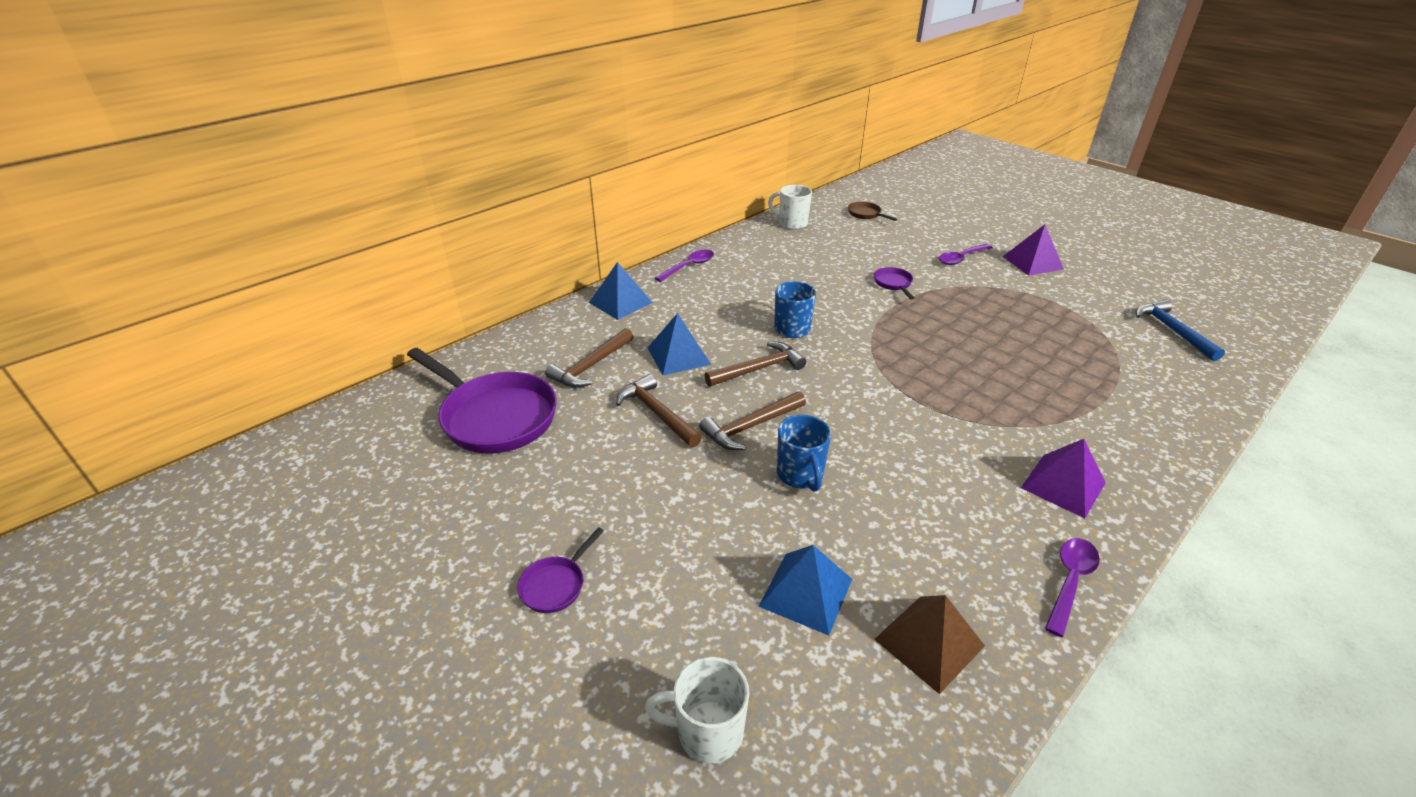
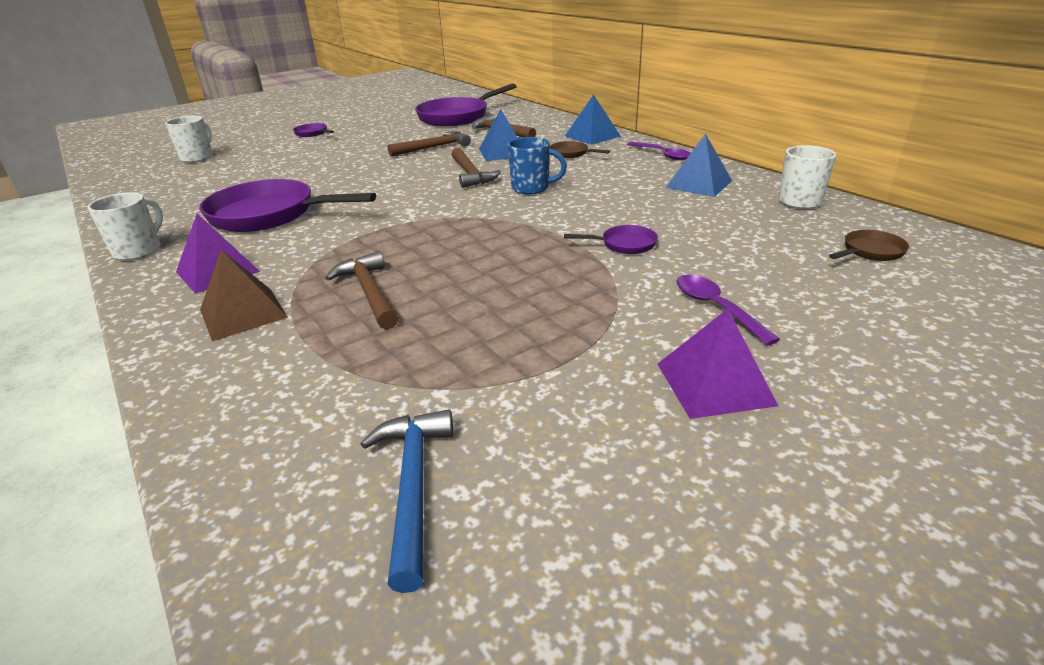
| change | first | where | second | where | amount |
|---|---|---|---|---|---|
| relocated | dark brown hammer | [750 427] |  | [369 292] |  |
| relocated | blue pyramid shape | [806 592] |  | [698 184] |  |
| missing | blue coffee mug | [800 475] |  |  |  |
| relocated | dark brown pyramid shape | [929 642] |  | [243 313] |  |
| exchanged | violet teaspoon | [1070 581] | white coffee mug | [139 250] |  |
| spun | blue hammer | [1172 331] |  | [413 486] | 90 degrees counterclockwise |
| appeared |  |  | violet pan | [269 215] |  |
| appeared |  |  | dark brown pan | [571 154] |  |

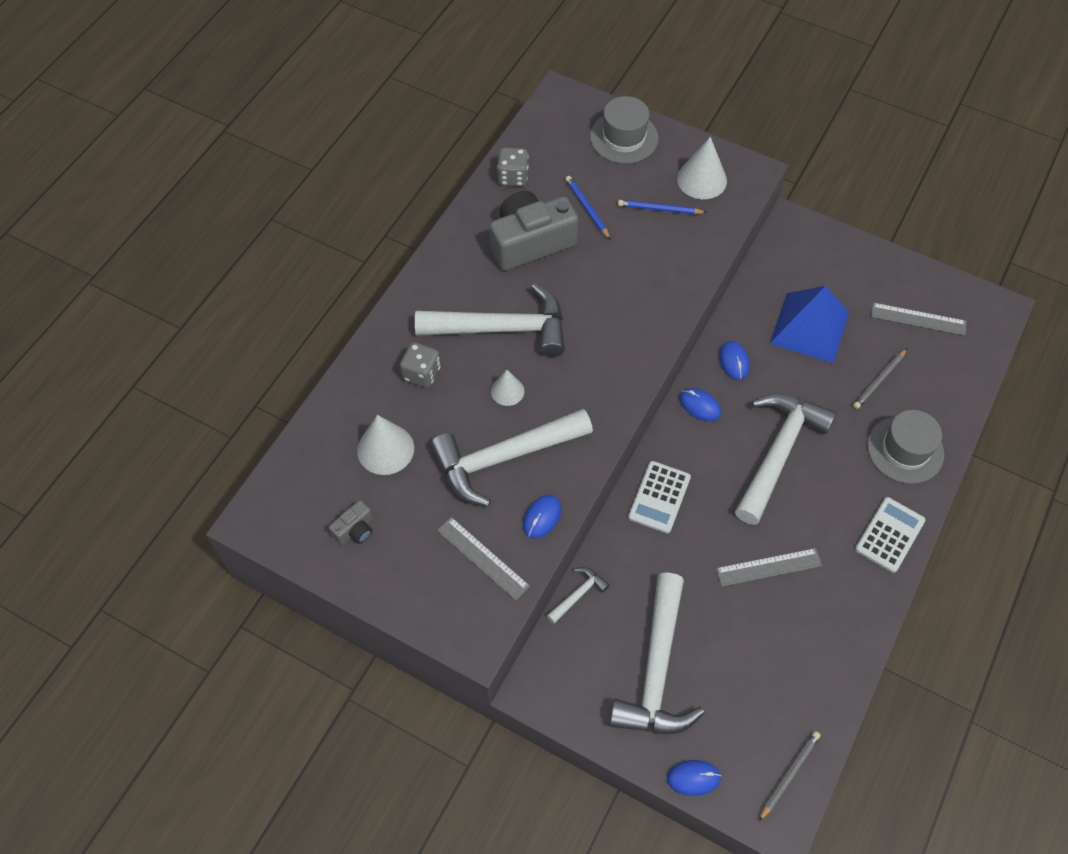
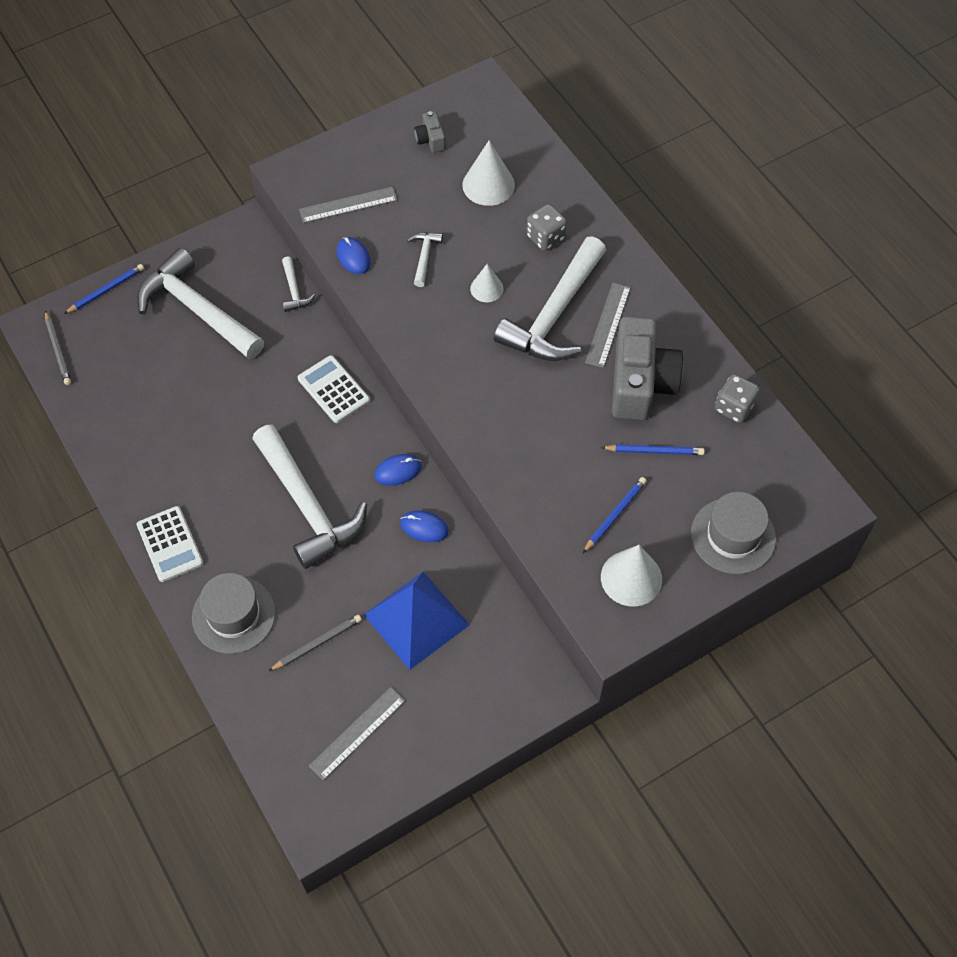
| change | first | where | second | where | amount |
|---|---|---|---|---|---|
| size | white hammer | [504 458] |  | [424 257] | x0.43 |
| exchanged | blue mouse | [693 778] | blue wooden pencil | [106 290] |  |
| relocated | grey straightedge | [768 567] |  | [608 325] |  |
| spun | grey wooden pencil | [879 380] |  | [317 644] | 75 degrees clockwise |

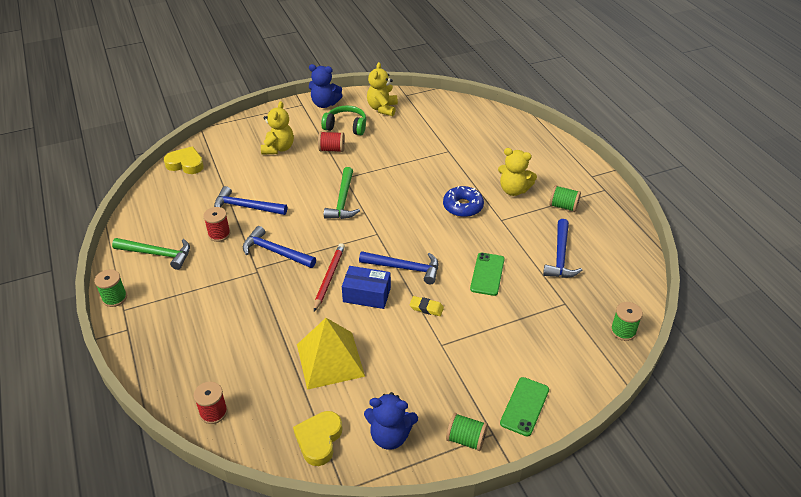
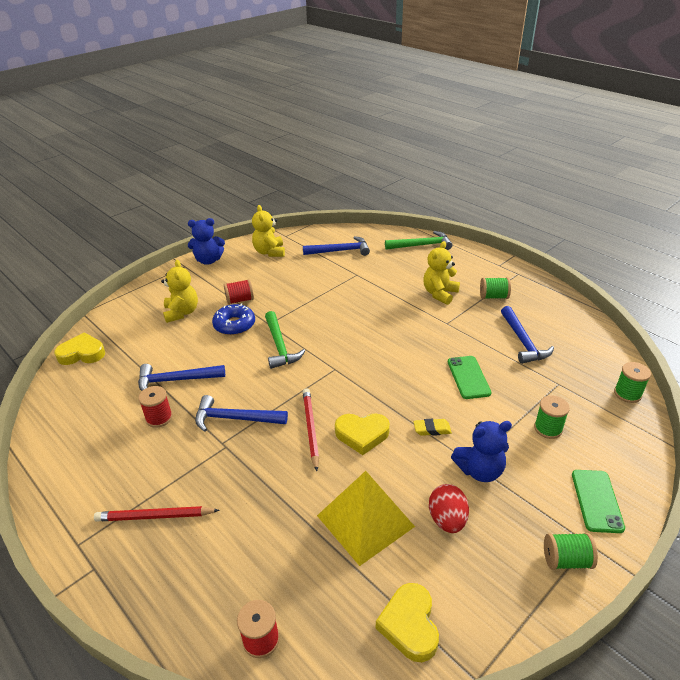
| change | first | where | second | where | amount |
|---|---|---|---|---|---|
| relocated | leaf-green spool | [114 298] |  | [548 428] |  |
| relocated | leaf-green hammer | [157 254] |  | [421 245] |  |
| missing | leaf-green over-ear headphones | [346 126] |  |  |  |
| exchanged | blue parcel | [366 295] | golden love heart | [362 435] |  |
| relocated | blue hammer | [404 268] |  | [340 251] |  |
| relocated | blue teddy | [390 436] |  | [480 470] |  |
| relocated | blue glazed donut | [463 206] |  | [234 325] |  |
| spun | golden teddy | [513 190] |  | [440 294] | 120 degrees clockwise |
| appeared |  |  | red wooden pencil | [155 516] |  |
| appeared |  |  | red toy egg | [447 519] |  |

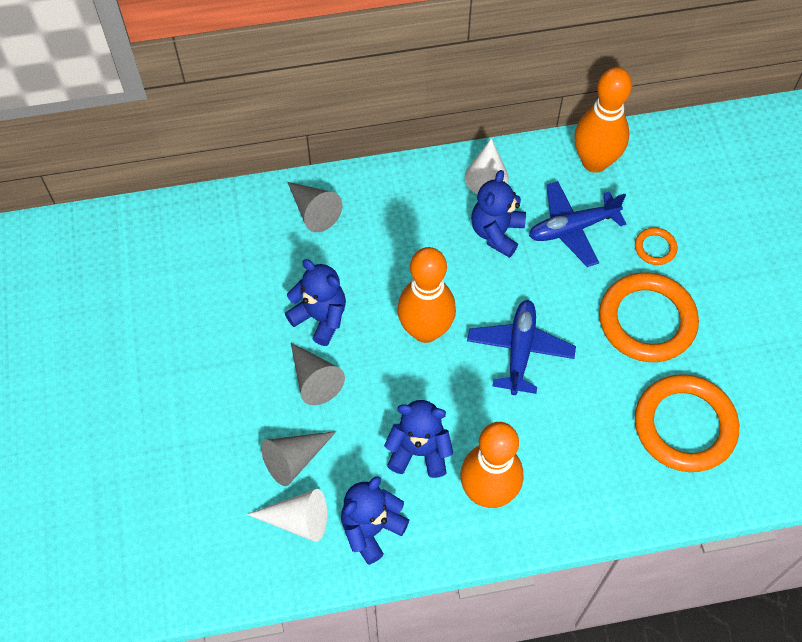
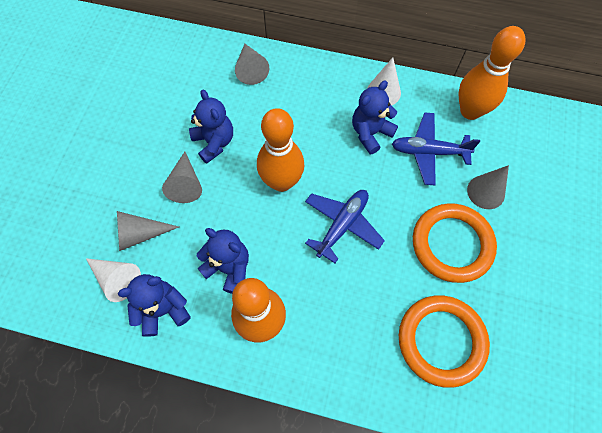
| change | first | where | second | where | amount |
|---|---|---|---|---|---|
| exchanged | orange hoop | [655 248] | grey cone | [486 192] |  |

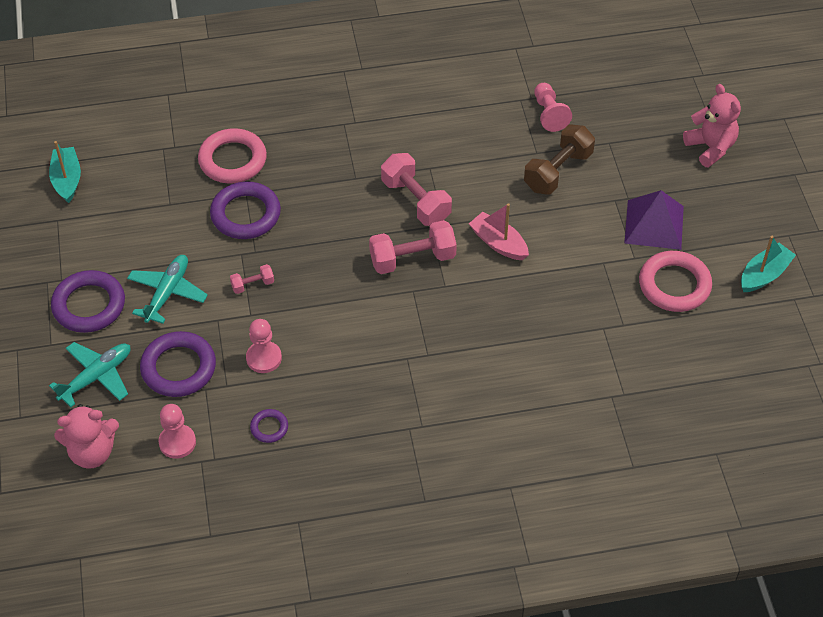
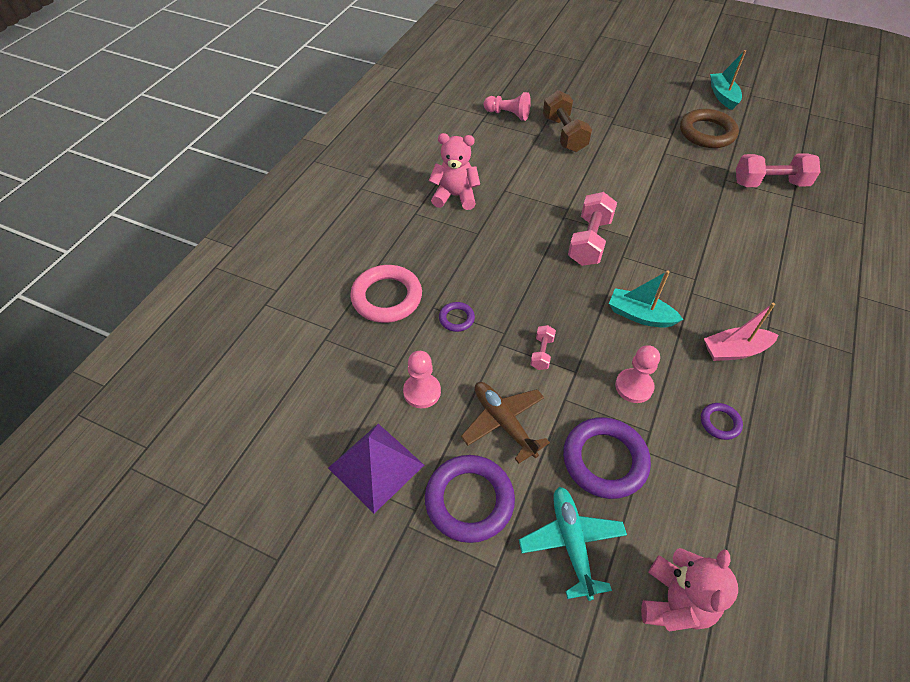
| change | first | where | second | where | amount |
|---|---|---|---|---|---|
| relocated | aqua toy boat | [67 180] |  | [640 315] |  |
| colour | aqua plane | [168 293] | dark brown plane | [503 422] |  |
| relocated | rose-pink pawn | [177 442] |  | [422 392] |  |
| size | violet hoop | [245 214] |  | [456 318] | x0.49 |
| relocated | rose-pink free weight | [416 201] |  | [770 183] |  |
| relocated | rose-pink toy boat | [498 243] |  | [734 350] |  |
| relocated | violet pyramid shape | [654 224] |  | [376 466] |  |
| colour | rose-pink hoop | [674 285] | dark brown hoop | [707 133] |  |
| relocated | rose-pink teddy | [710 147] |  | [455 196] |  |

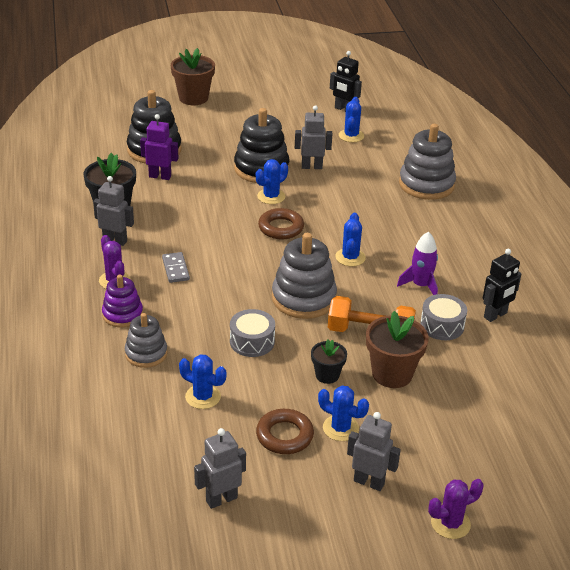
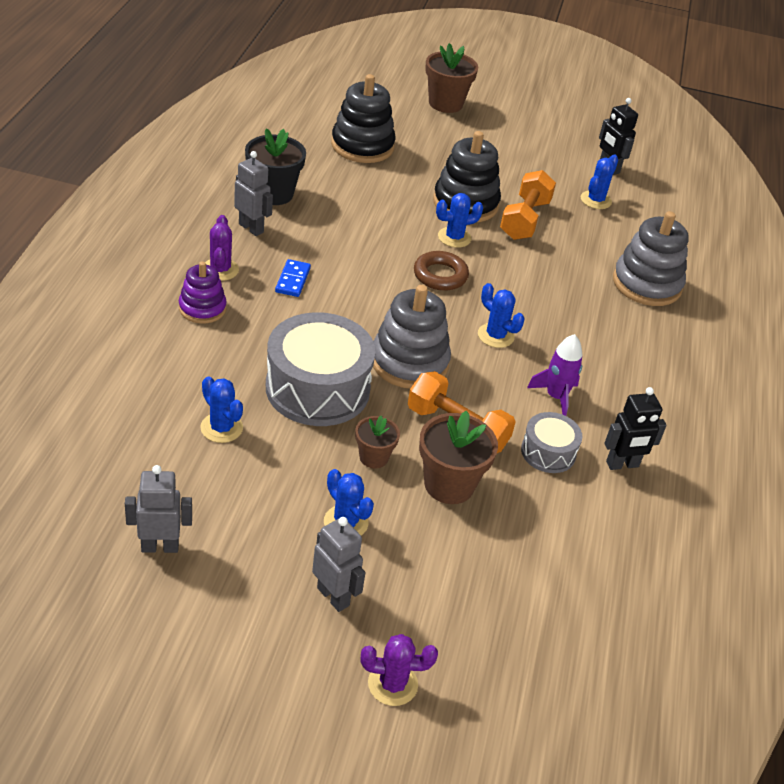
| change | first | where | second | where | amount |
|---|---|---|---|---|---|
| missing | grey stacking toy | [146 353] |  |  |  |
| missing | violet robot figure | [160 176] |  |  |  |
| colour | grey domino | [175 269] | blue domino | [293 280] |  |
| size | grey snare drum | [252 341] |  | [317 388] | x1.93 |
| missing | dark brown hoop | [284 435] |  |  |  |
| exchanged | grey robot figure | [312 166] | orange free weight | [524 220] |  |
| colour | black flower pot | [327 375] | dark brown flower pot | [373 457] |  |
| spun | blue prickly plant | [350 257] |  | [495 336] | 75 degrees counterclockwise |

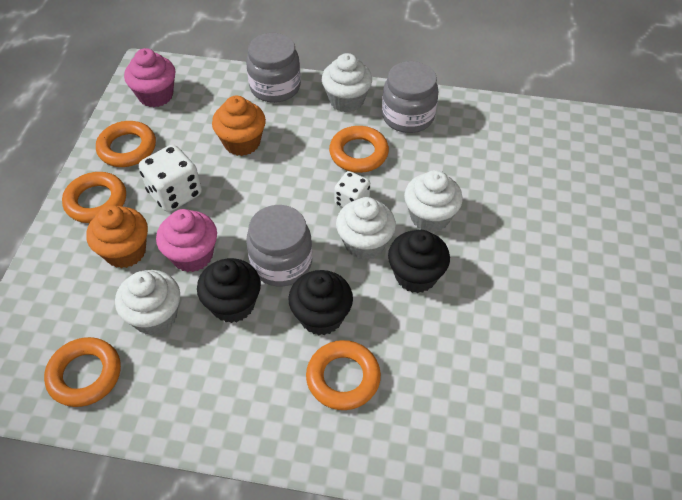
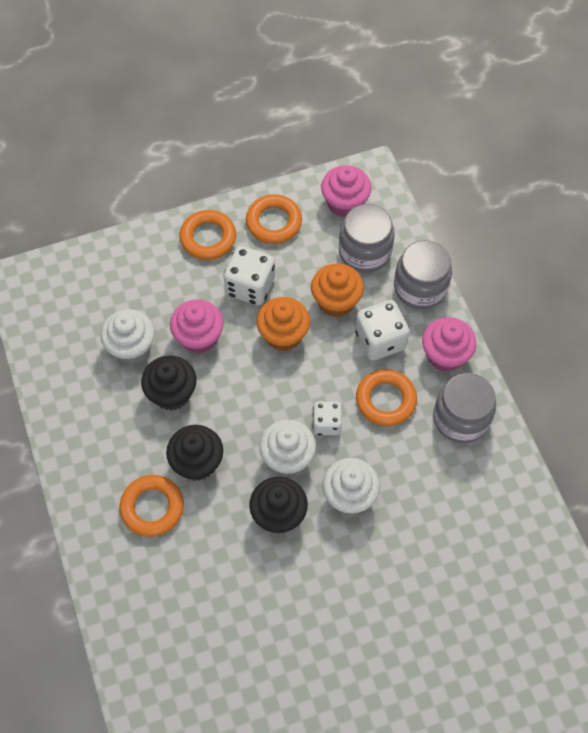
| change | first | where | second | where | amount |
|---|---|---|---|---|---|
| missing | orange hoop | [85 375] |  |  |  |
| relocated | orange cupcake | [125 251] |  | [283 335] |  |
| relocated | grey preserve jar | [281 263] |  | [365 252] |  |
| colour | white cupcake | [346 100] | rose-pink cupcake | [445 355] |  |
| appeared |  |  | white die | [380 340] |  |

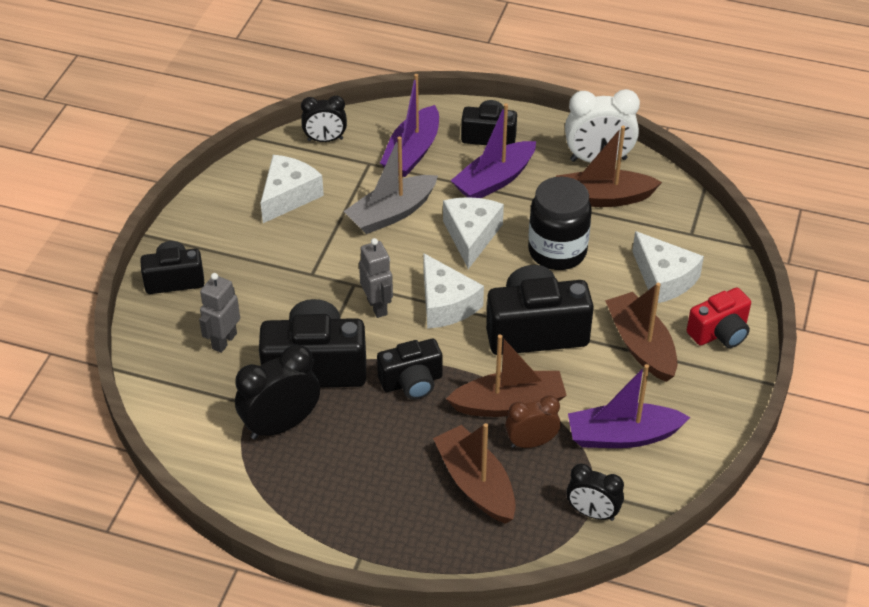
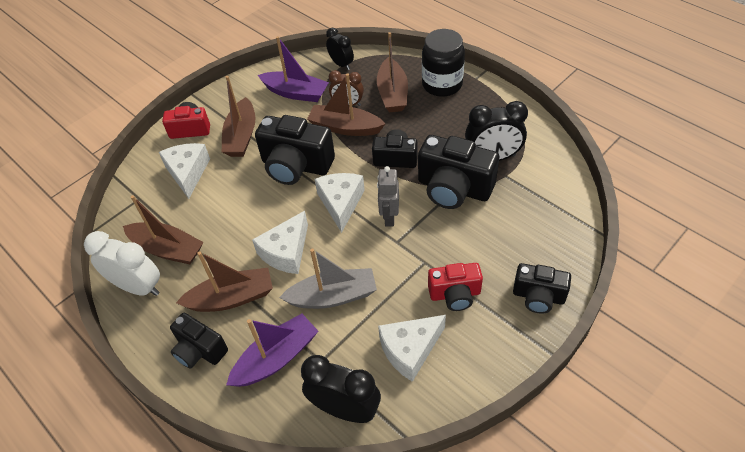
| change | first | where | second | where | amount |
|---|---|---|---|---|---|
| missing | grey robot figure | [224 341] |  |  |  |
| size | black alarm clock | [325 140] |  | [345 409] | x1.57 |
| colour | violet toy boat | [494 180] | dark brown toy boat | [231 298] |  |
| relocated | black preserve jar | [557 251] |  | [442 85] |  |
| appeared |  |  | red camera | [455 294] |  |

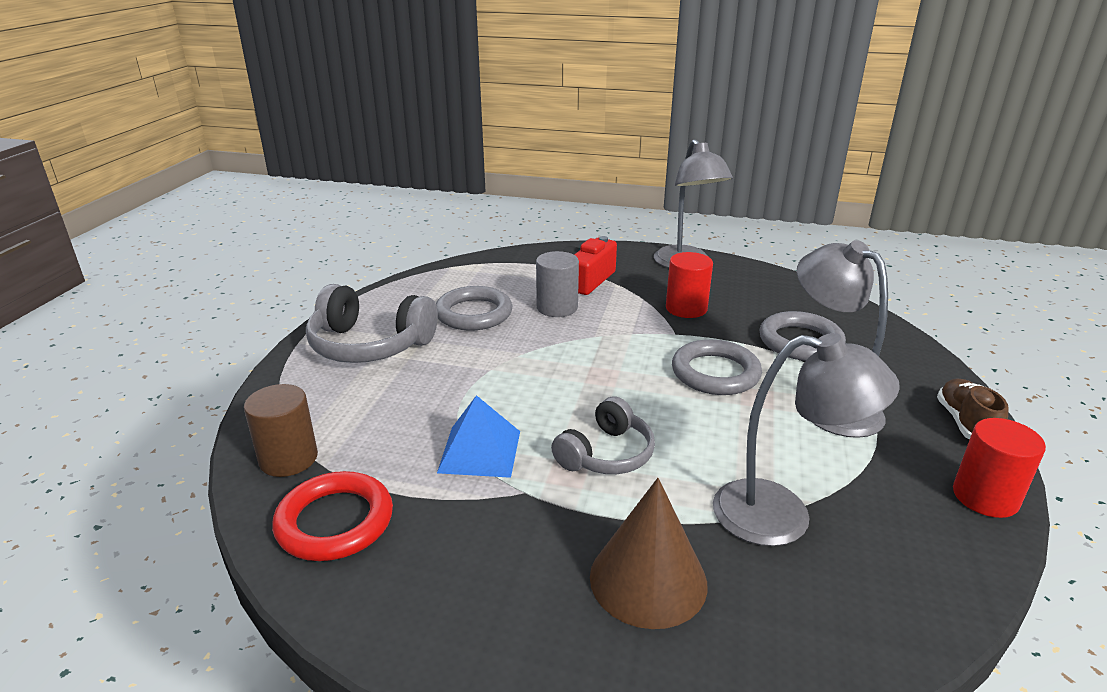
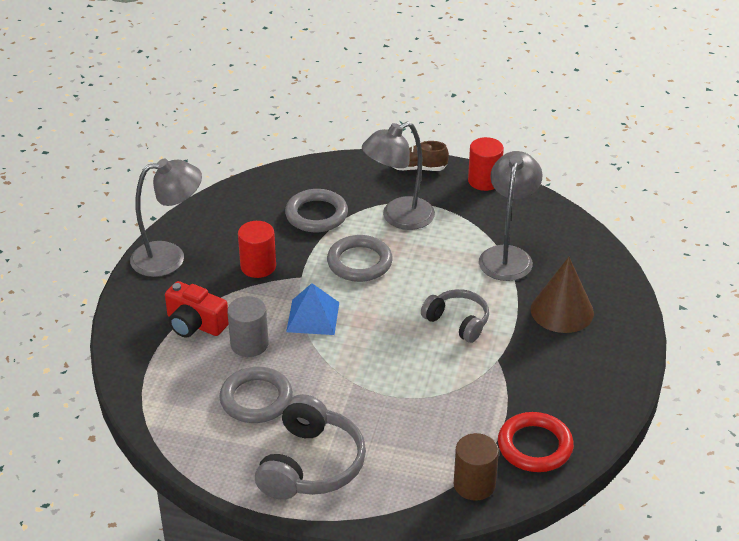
| change | first | where | second | where | amount |
|---|---|---|---|---|---|
| relocated | blue pyramid shape | [480 451] |  | [313 317] |  |

